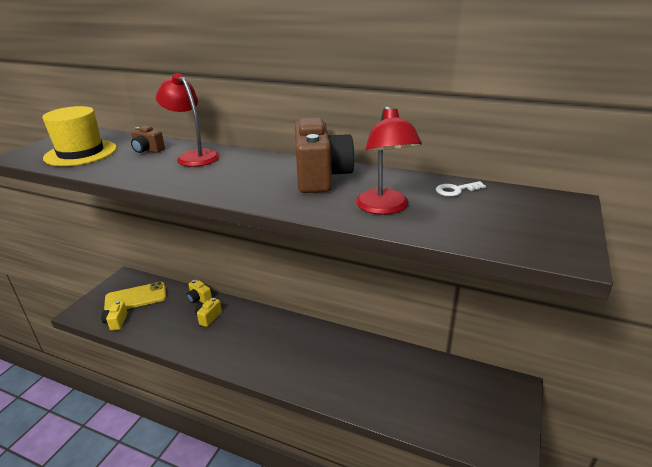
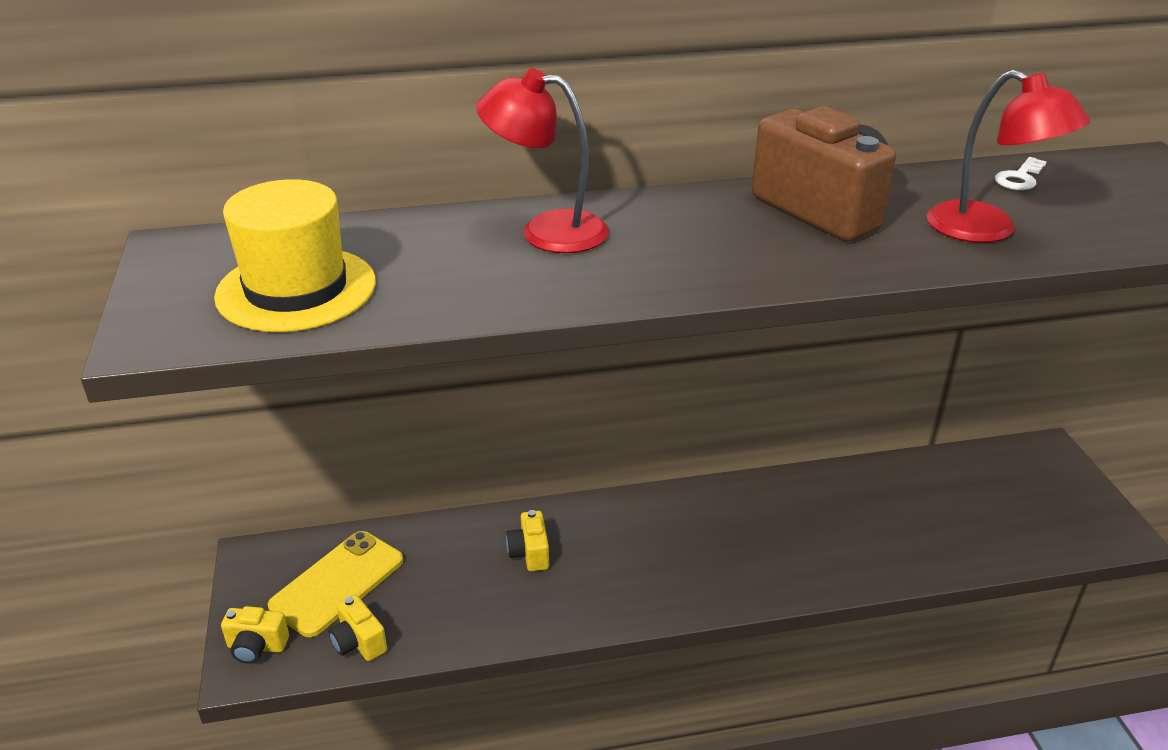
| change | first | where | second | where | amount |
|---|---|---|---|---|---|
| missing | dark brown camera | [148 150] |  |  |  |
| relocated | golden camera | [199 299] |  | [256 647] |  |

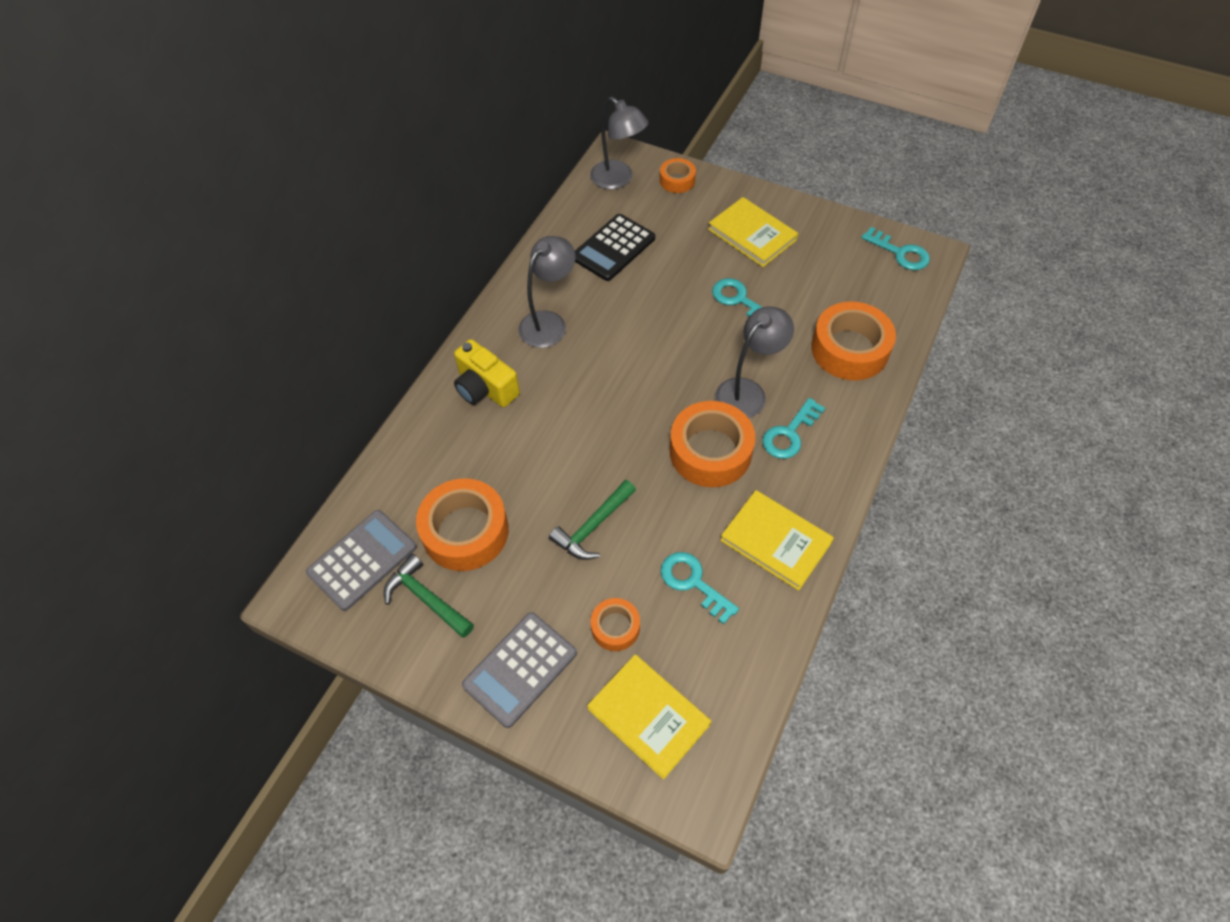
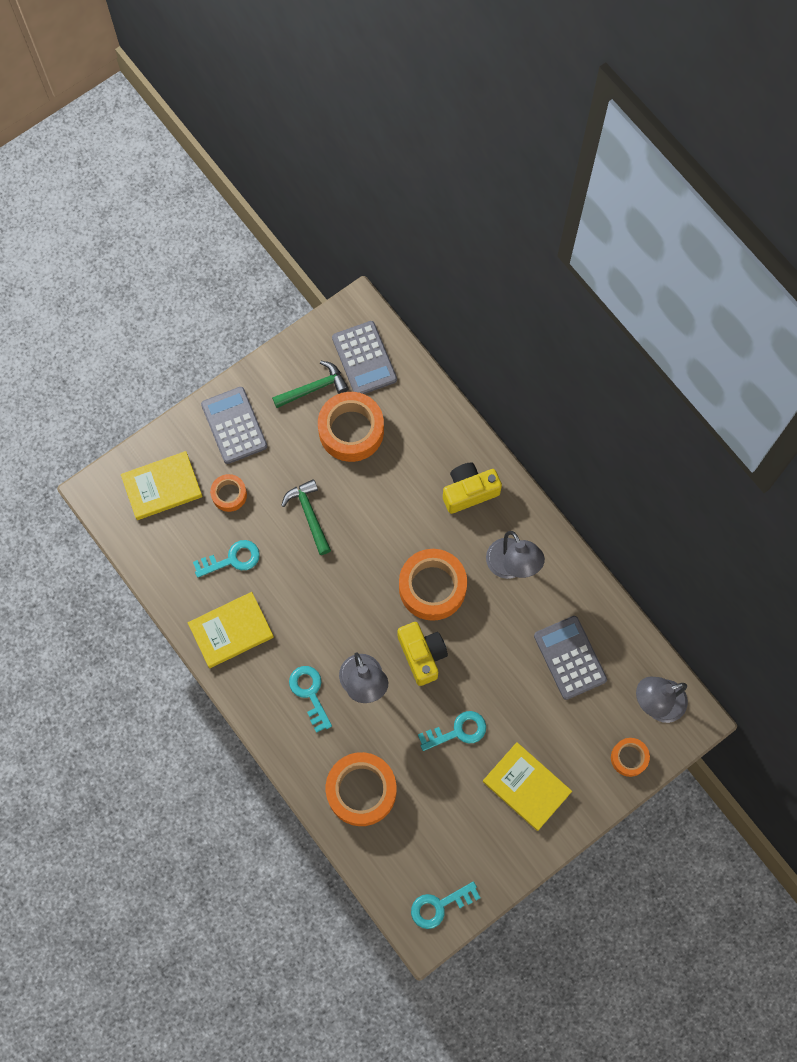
| change | first | where | second | where | amount |
|---|---|---|---|---|---|
| colour | black calculator | [613 248] | grey calculator | [570 657] |  |
| relocated | orange tape | [710 451] |  | [432 587] |  |
| spun | golden hardback | [752 235] |  | [526 786] | 60 degrees clockwise |
| appeared |  |  | golden camera | [422 655] |  |

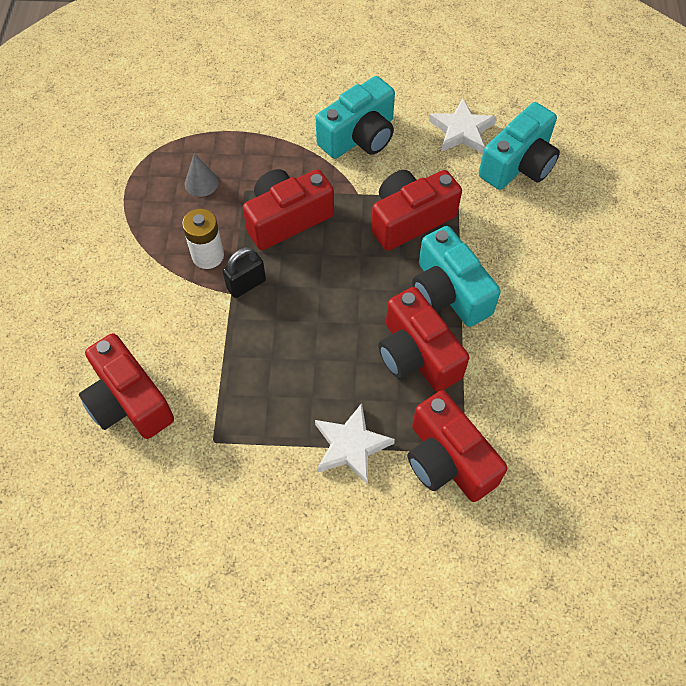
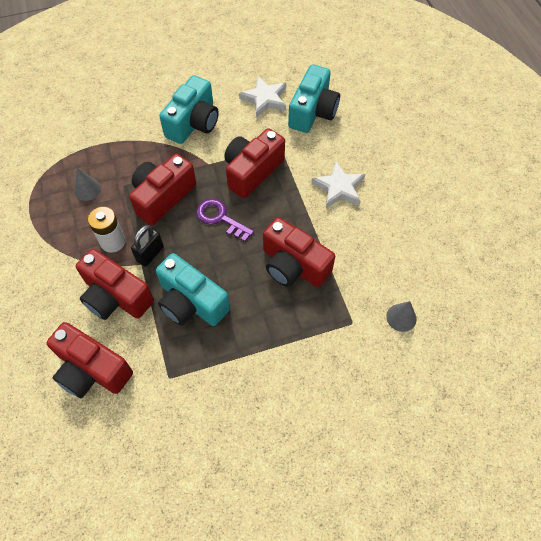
| change | first | where | second | where | amount |
|---|---|---|---|---|---|
| relocated | white star shape | [351 446] |  | [339 188] |  |
| relocated | red camera | [447 460] |  | [116 296] |  |
| relocated | aqua camera | [448 292] |  | [191 302] |  |
| appeared |  |  | violet latchkey | [220 218] |  |
| appeared |  |  | grey cone | [401 317] |  |

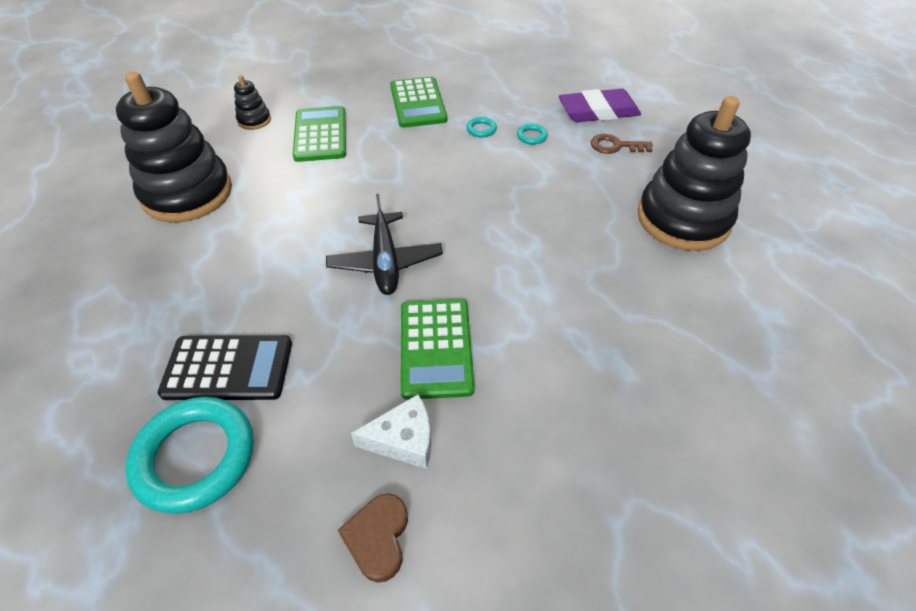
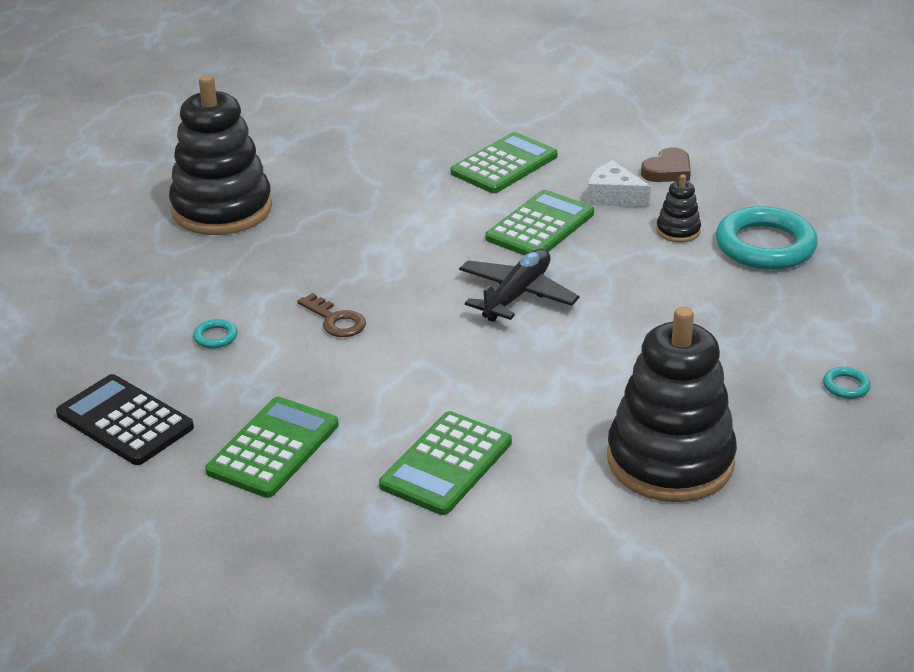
| change | first | where | second | where | amount |
|---|---|---|---|---|---|
| relocated | black calculator | [228 368] |  | [125 421] |  |
| relocated | black stacking toy | [254 120] |  | [678 231] |  |
| relocated | aqua hoop | [481 129] |  | [846 386] |  |
| missing | violet pencil eraser | [598 111] |  |  |  |
| relocated | dark brown latchkey | [615 146] |  | [335 320] |  |
| appeared |  |  | leaf-green calculator | [504 164] |  |

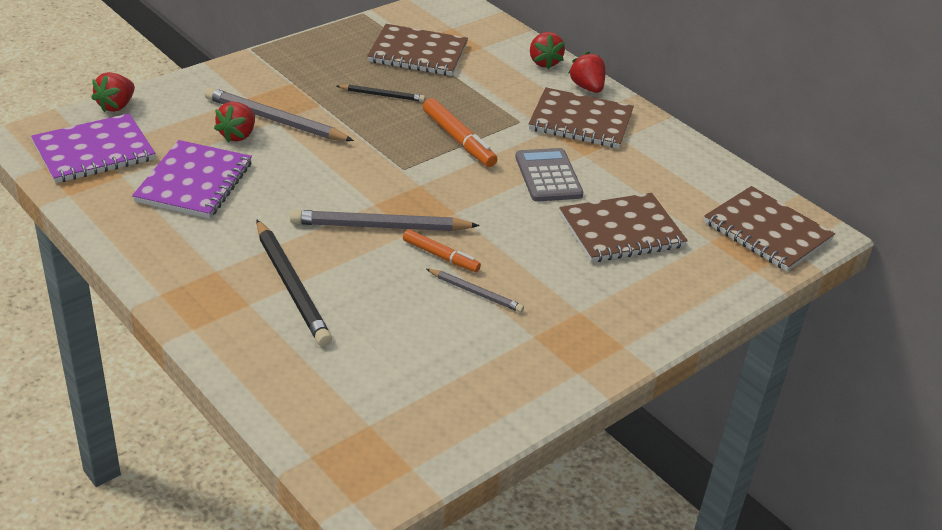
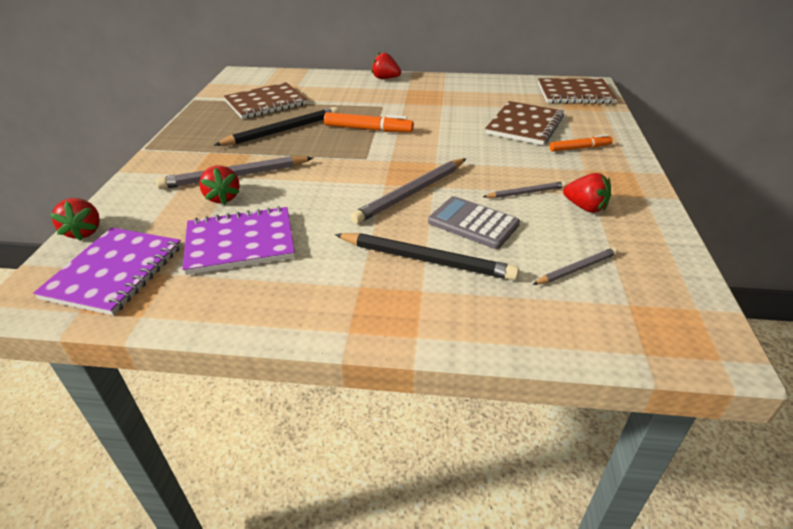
| change | first | where | second | where | amount |
|---|---|---|---|---|---|
| spun | violet exercise book | [194 182] |  | [240 243] | 75 degrees counterclockwise |
| size | black wooden pencil | [382 95] |  | [282 130] | x1.80 |
| relocated | orange marker | [440 256] |  | [579 148] |  |
| relocated | grey calculator | [548 176] |  | [473 223] |  |
| missing | dark brown exercise book | [580 121] |  |  |  |
| relocated | red toy strawberry | [544 62] |  | [585 207] |  |
| appeared |  |  | grey wooden pencil | [576 269] |  |

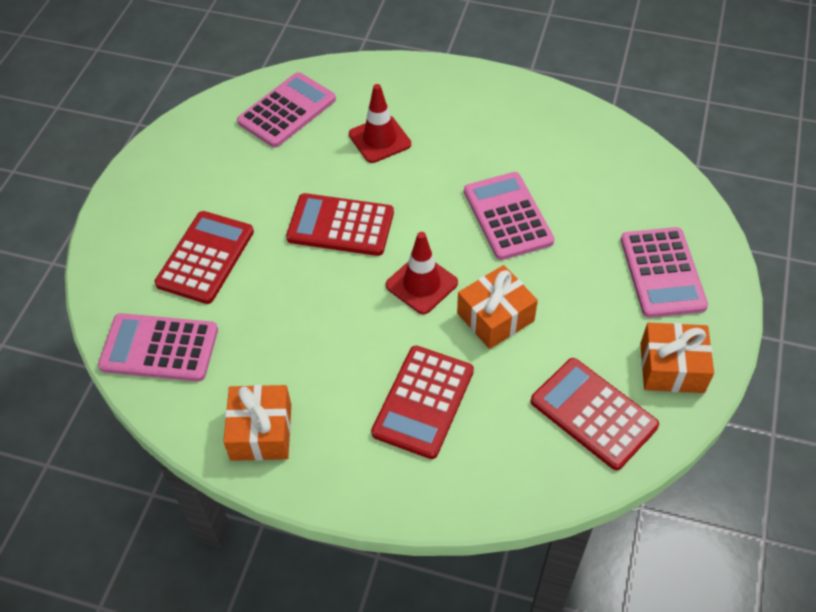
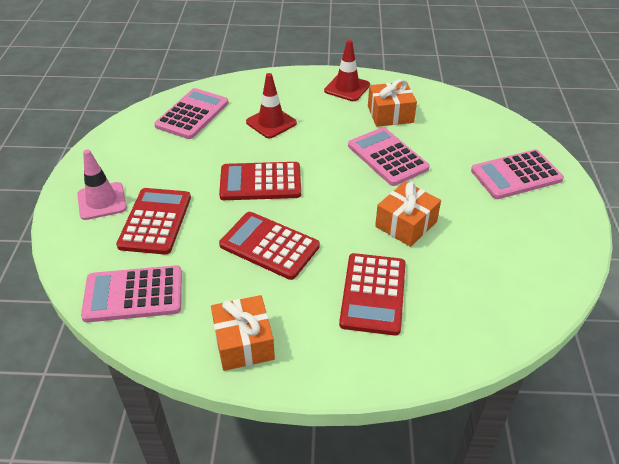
| change | first | where | second | where | amount |
|---|---|---|---|---|---|
| relocated | red traffic cone | [421 284] |  | [347 88] |  |
| relocated | red calculator | [593 413] |  | [269 246] |  |
| spun | rose-pink calculator | [662 273] |  | [516 175] | 90 degrees clockwise |
| relocated | orange gift | [672 368] |  | [390 114] |  |
| appeared |  |  | rose-pink traffic cone | [102 201] |  |

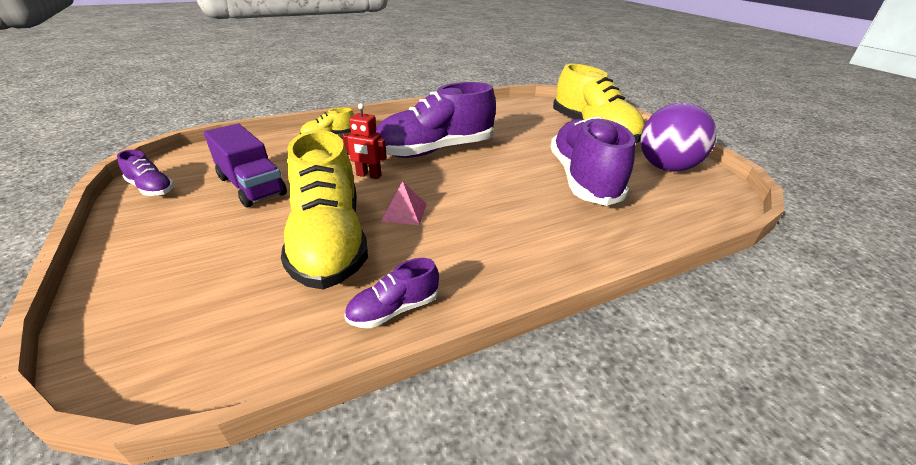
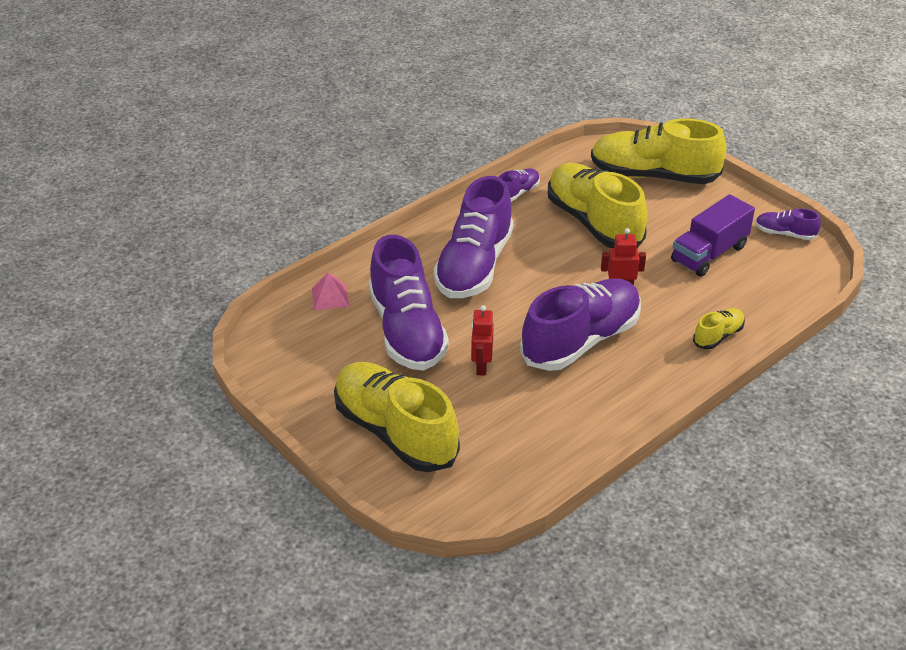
| change | first | where | second | where | amount |
|---|---|---|---|---|---|
| spun | violet truck | [251 186] |  | [709 254] | 75 degrees counterclockwise |
| relocated | rose-pink pyramid shape | [404 212] |  | [330 297] |  |
| missing | violet sphere | [666 167] |  |  |  |
| appeared |  |  | violet sneaker | [474 266] |  |
| appeared |  |  | red robot figure | [481 366] |  |
| appeared |  |  | golden sneaker | [653 176] |  |

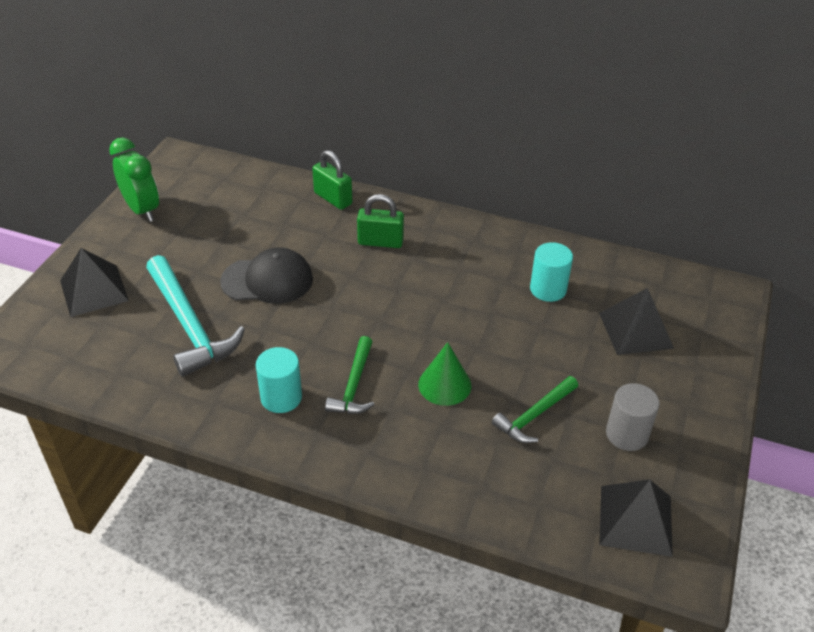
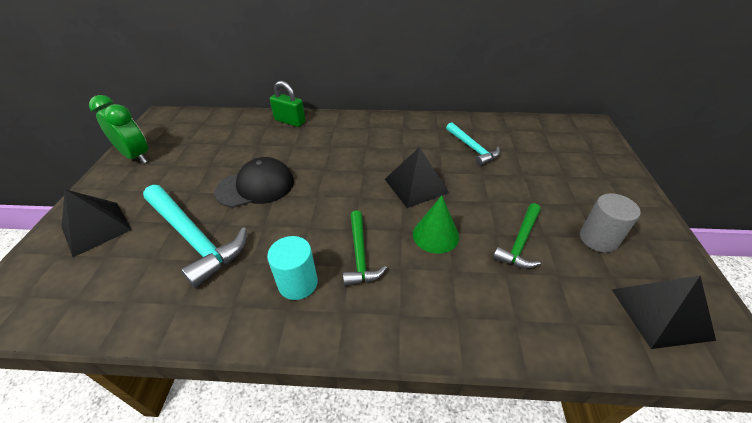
| change | first | where | second | where | amount |
|---|---|---|---|---|---|
| missing | leaf-green lock | [380 242] |  |  |  |
| exchanged | aqua cylinder | [548 289] | aqua hammer | [472 148] |  |
| relocated | black pyramid shape | [635 330] |  | [416 186] |  |

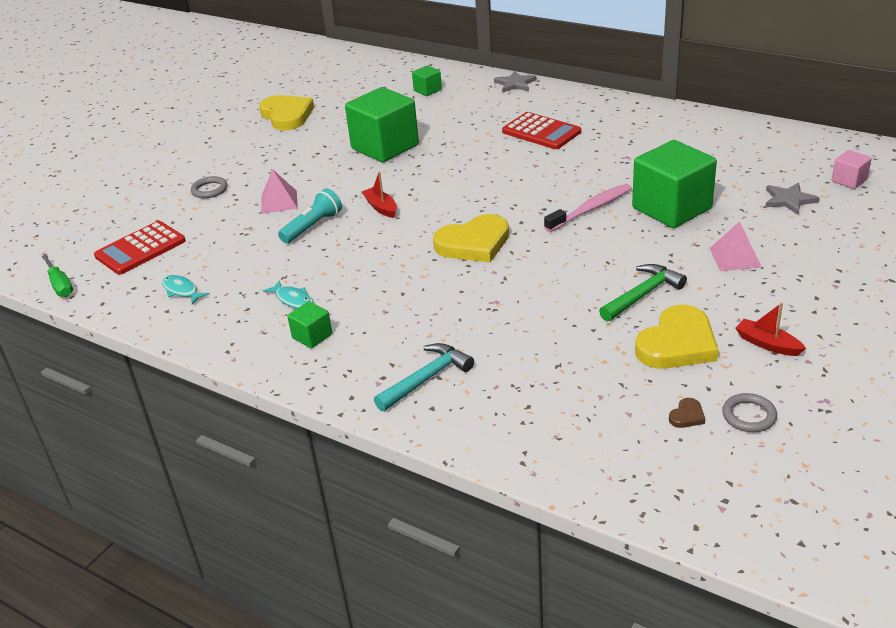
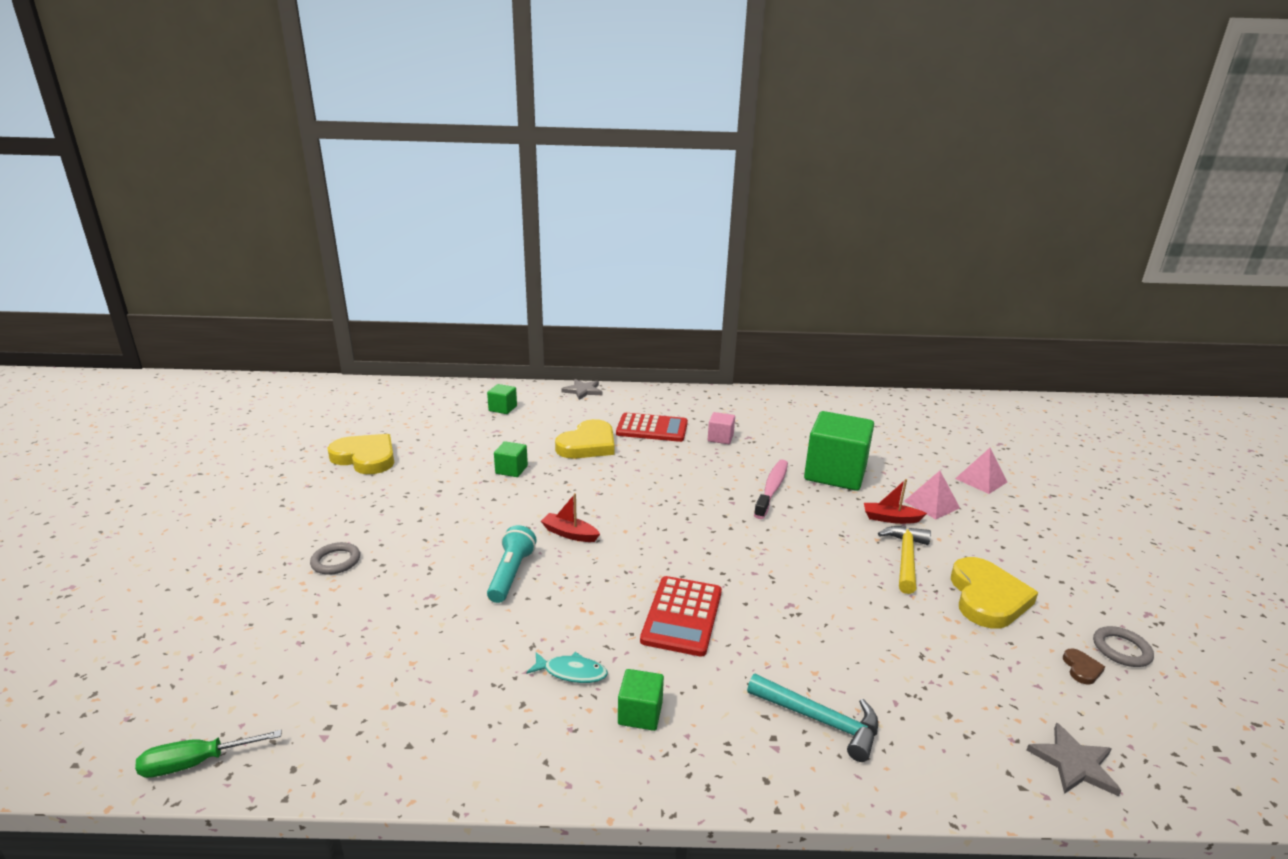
| change | first | where | second | where | amount |
|---|---|---|---|---|---|
| spun | leaf-green hand screwdriver | [60 285] |  | [196 763] | 135 degrees clockwise |
| relocated | red calculator | [140 249] |  | [682 616] |  |
| missing | aqua toy fish | [182 290] |  |  |  |
| relocated | rose-pink pyramid shape | [279 202] |  | [981 480] |  |
| size | leaf-green cube | [385 147] |  | [511 470] | x0.46 |
| spun | aqua hammer | [426 378] |  | [820 720] | 105 degrees clockwise |
| relocated | golden love heart | [474 243] |  | [588 444] |  |
| colour | leaf-green hammer | [643 294] | golden hammer | [905 558] |  |
| relocated | red toy boat | [767 344] |  | [890 519] |  |
| relocated | grey star shape | [789 200] |  | [1073 763] |  |
| relocated | rose-pink cube | [849 180] |  | [720 438] |  |

